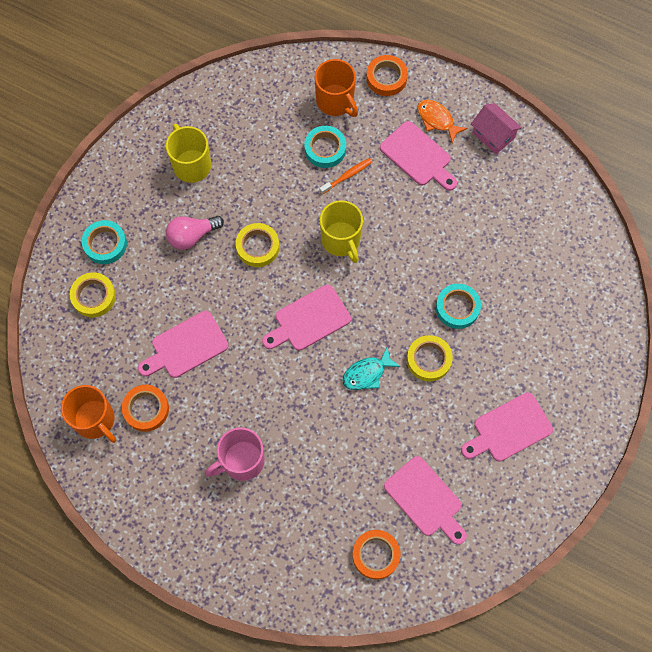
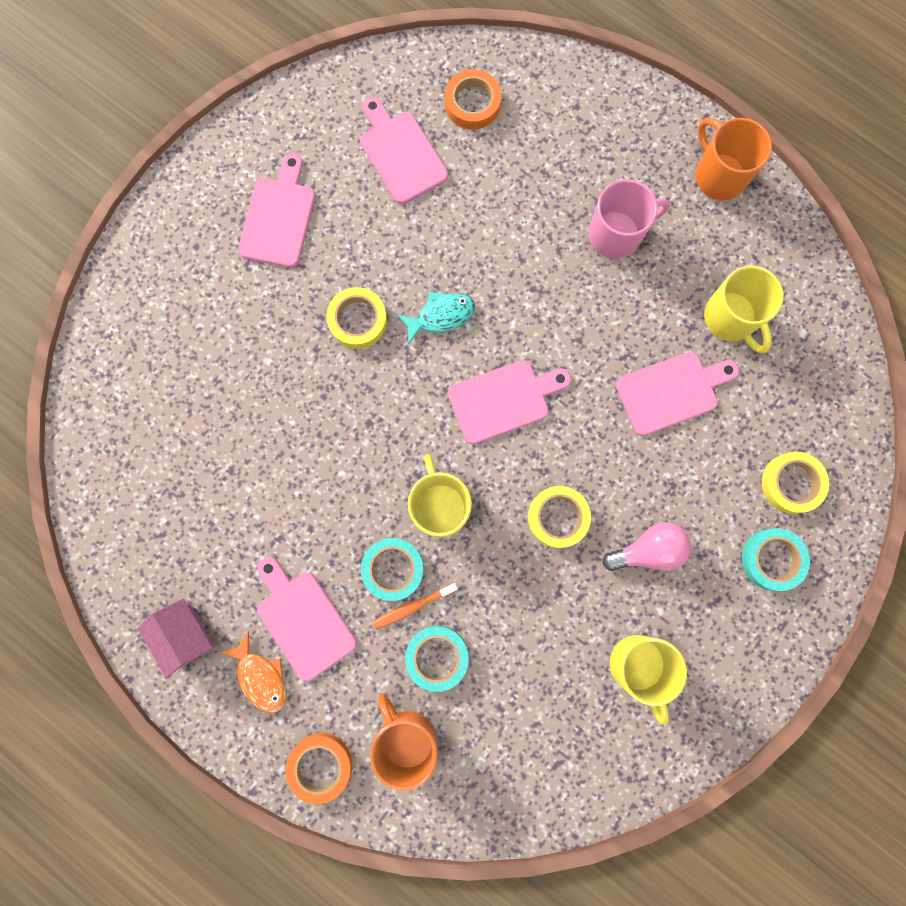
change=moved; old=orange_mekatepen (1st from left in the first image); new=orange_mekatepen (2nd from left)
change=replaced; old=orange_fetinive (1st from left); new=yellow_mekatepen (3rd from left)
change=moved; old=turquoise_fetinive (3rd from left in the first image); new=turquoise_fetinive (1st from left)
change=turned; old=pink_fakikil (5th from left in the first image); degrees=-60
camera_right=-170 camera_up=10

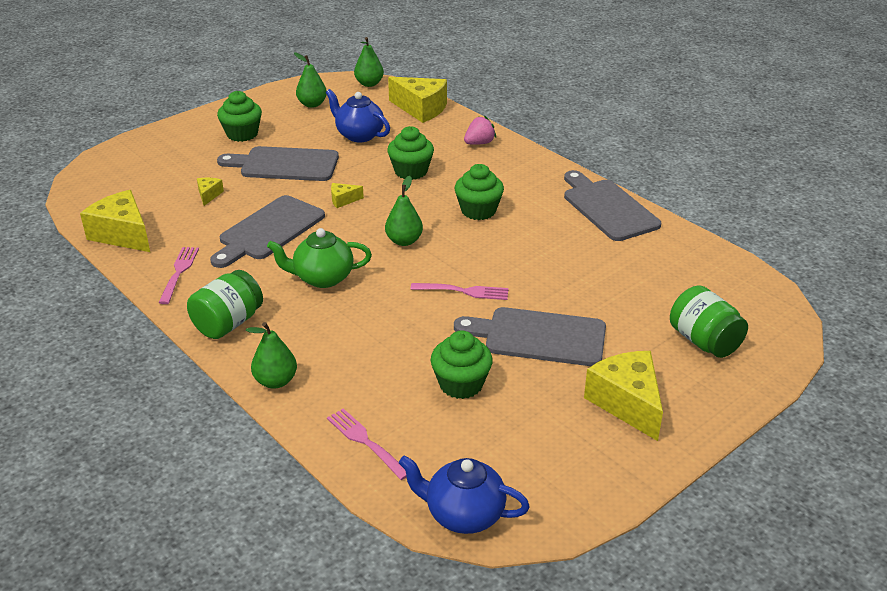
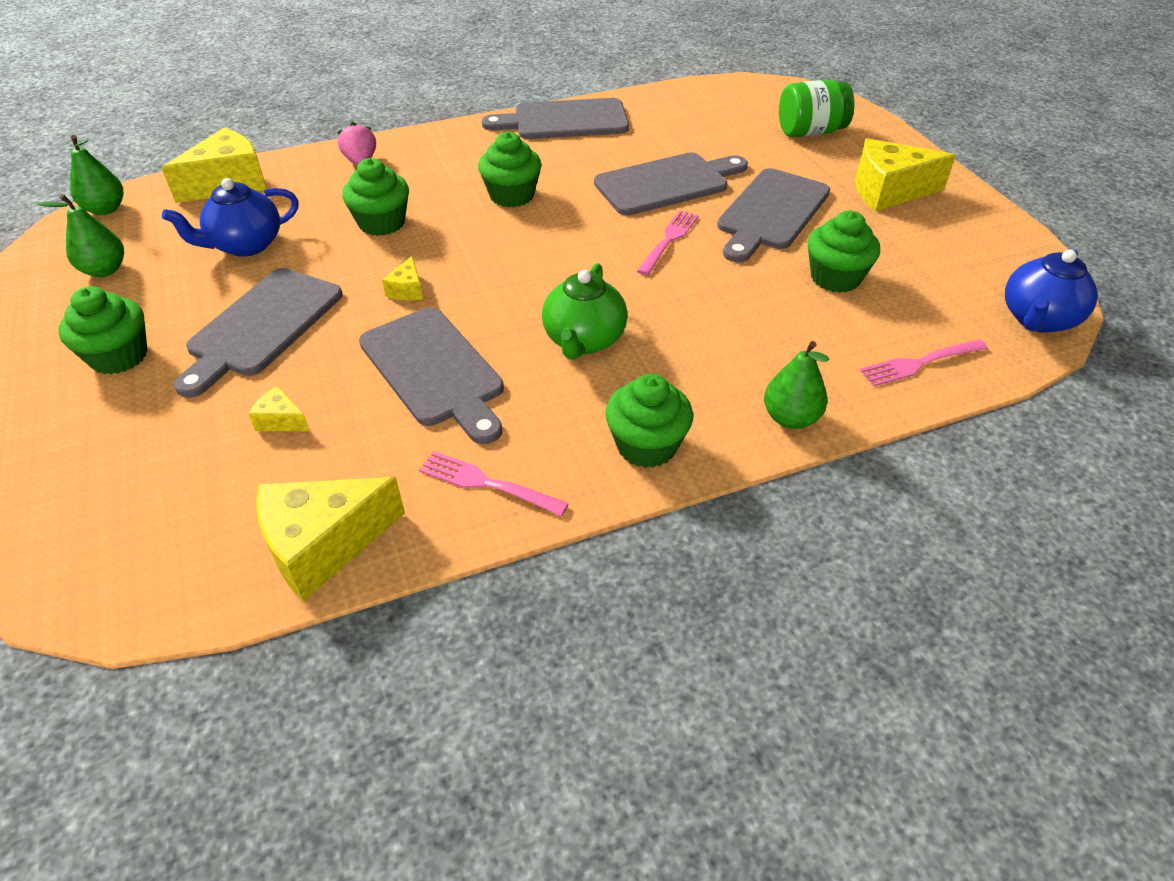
change=replaced; old=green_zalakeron (1st from left); new=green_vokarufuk (4th from left)
change=removed; old=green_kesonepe (4th from left)
change=added; new=grey_fakikil (4th from left)
camera_right=-70 camera_up=10

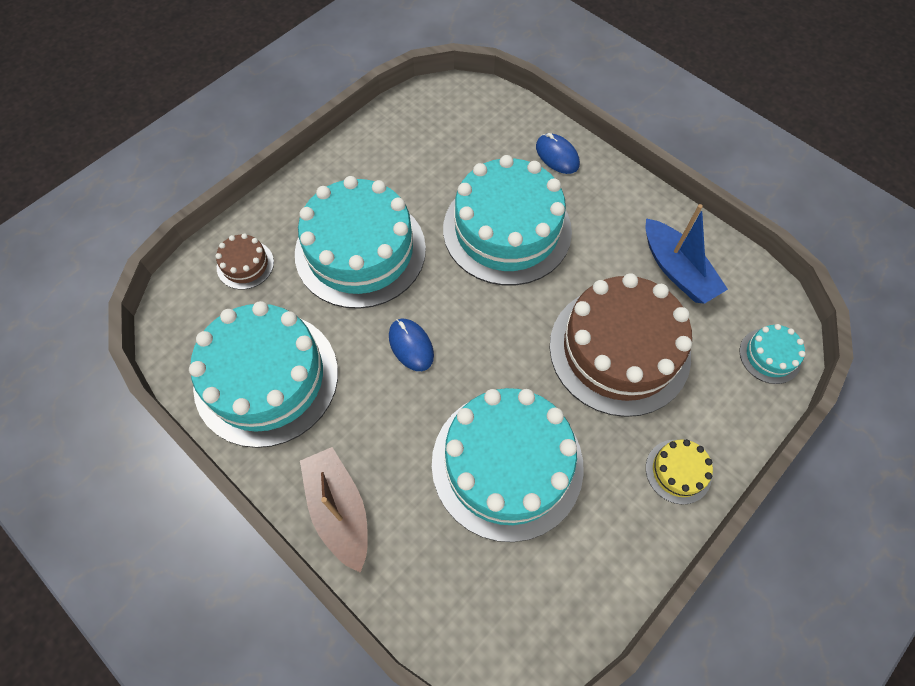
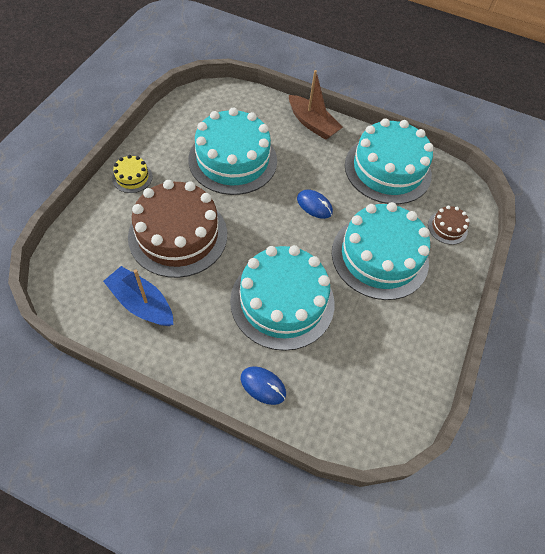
change=removed; old=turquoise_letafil (5th from left)
camera_right=155 camera_up=-5

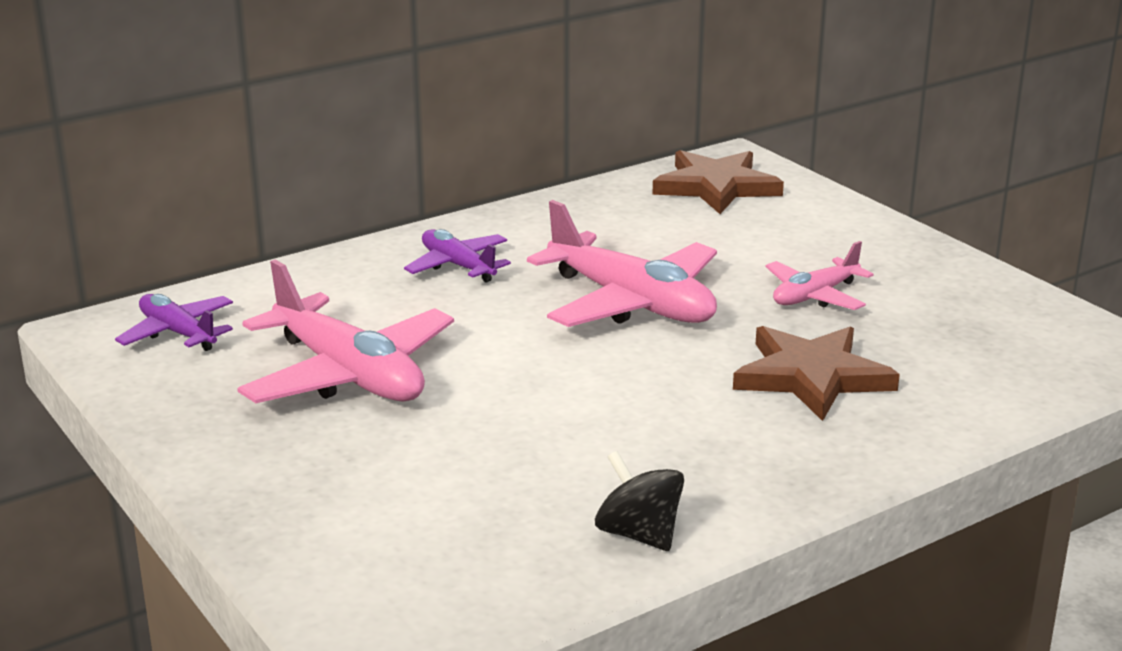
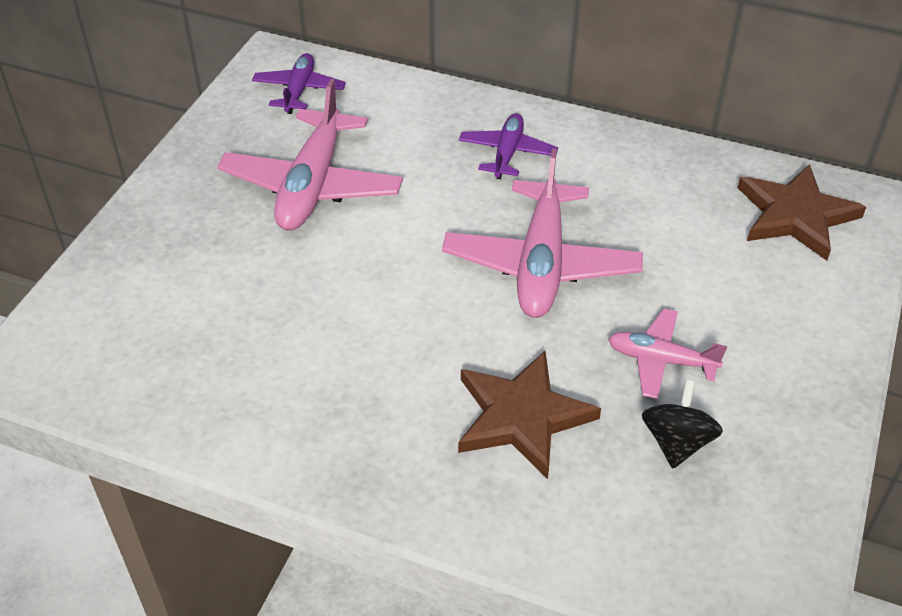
change=moved; old=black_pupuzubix
camera_right=55 camera_up=20

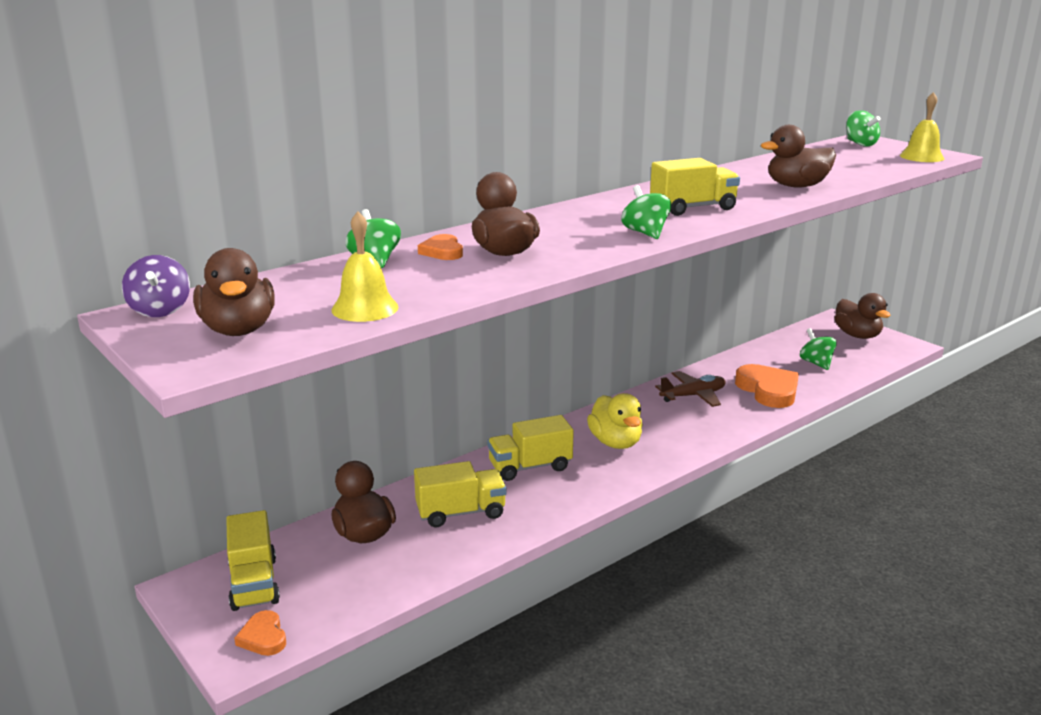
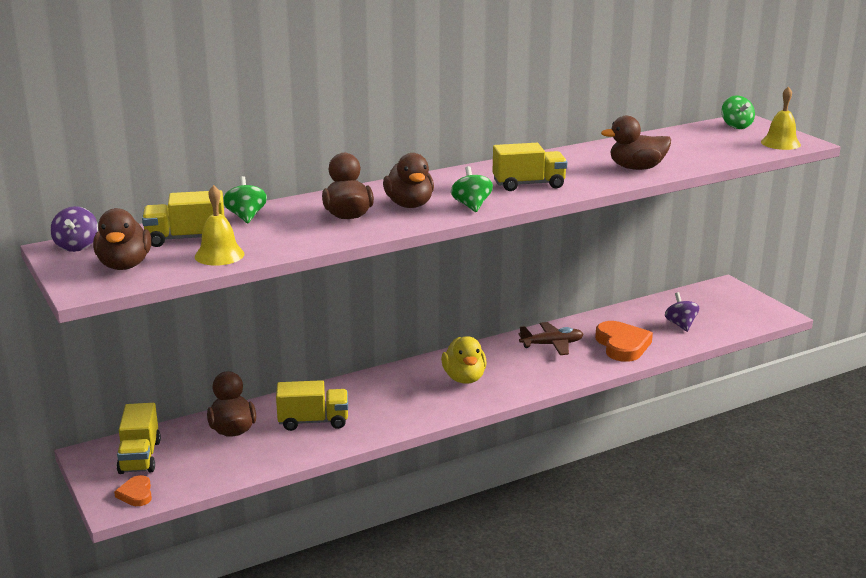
change=removed; old=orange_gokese (2nd from left)
change=moved; old=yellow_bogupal (3rd from left in the first image); new=yellow_bogupal (2nd from left)
change=recoloured; old=green_pupuzubix (3rd from left); new=purple_pupuzubix (2nd from left)
change=moved; old=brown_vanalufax (5th from left in the first image); new=brown_vanalufax (4th from left)
camera_right=10 camera_up=0

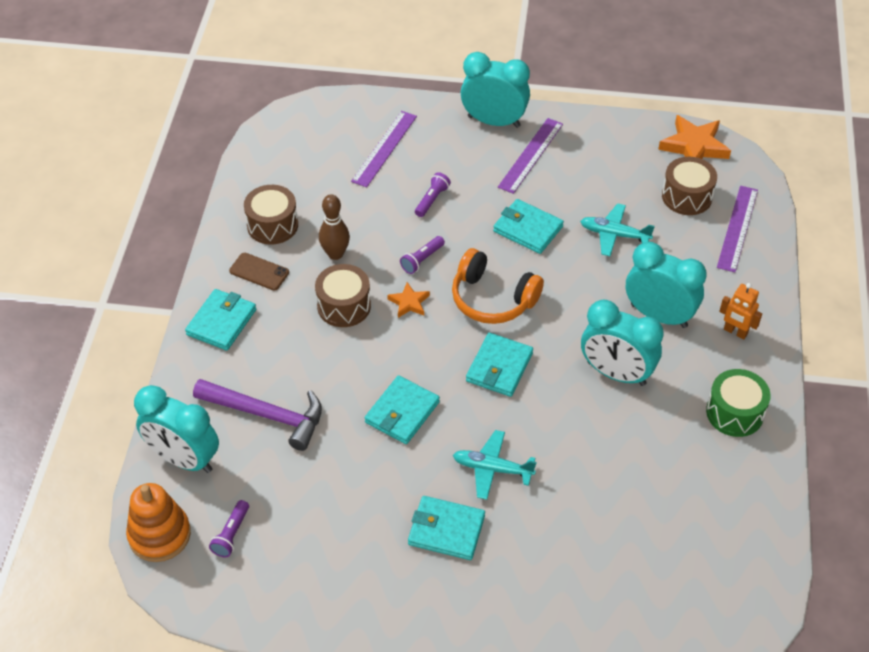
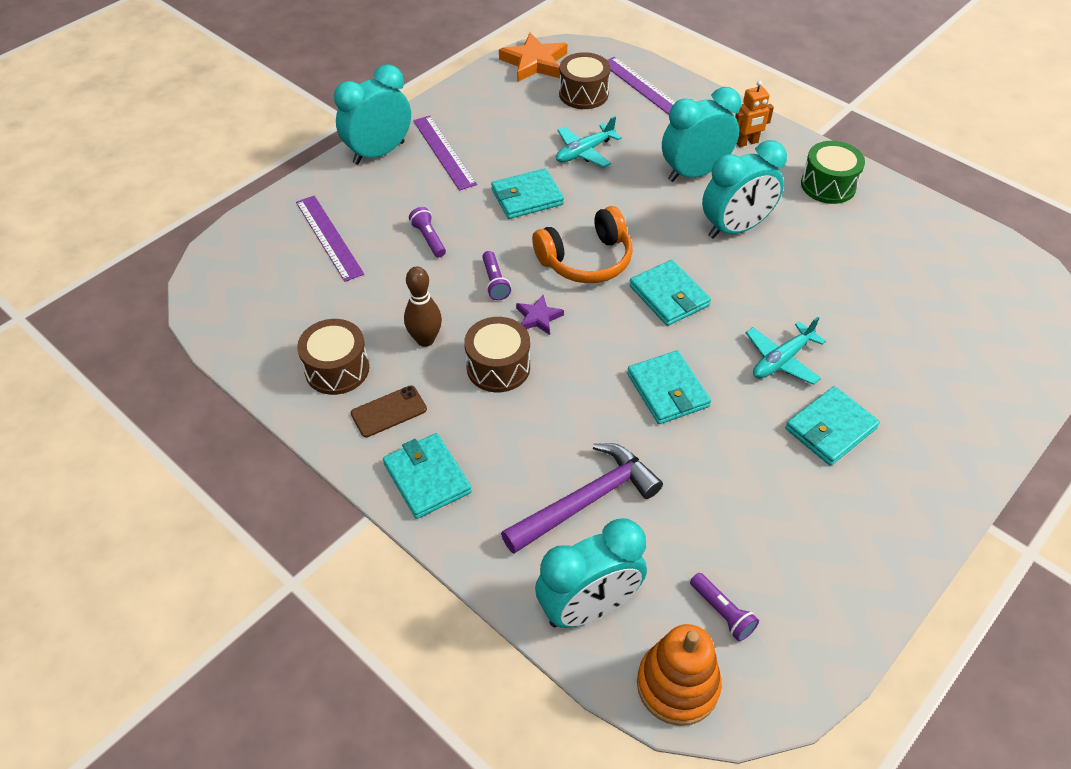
change=recoloured; old=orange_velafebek (1st from left); new=purple_velafebek
camera_right=-55 camera_up=0

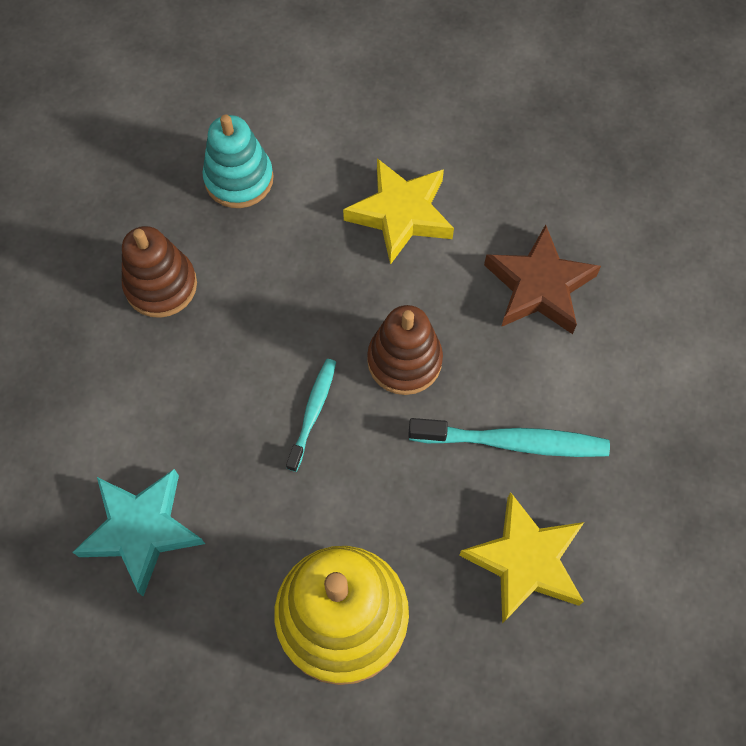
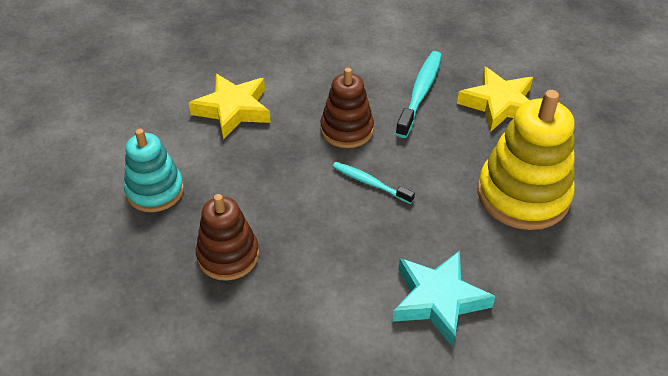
change=removed; old=brown_velafebek
camera_right=-75 camera_up=-20

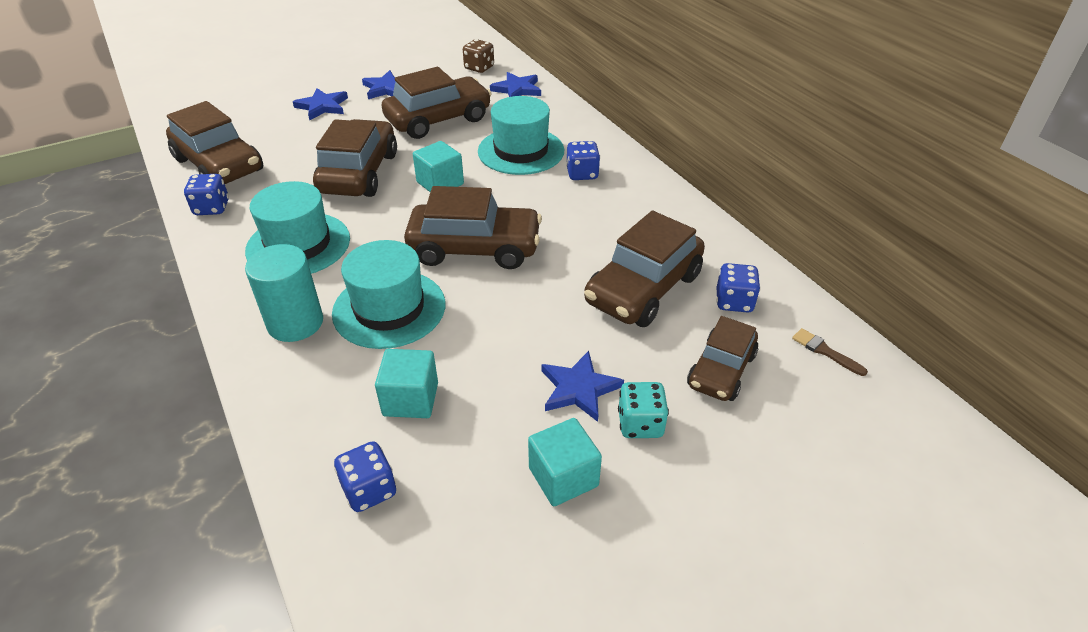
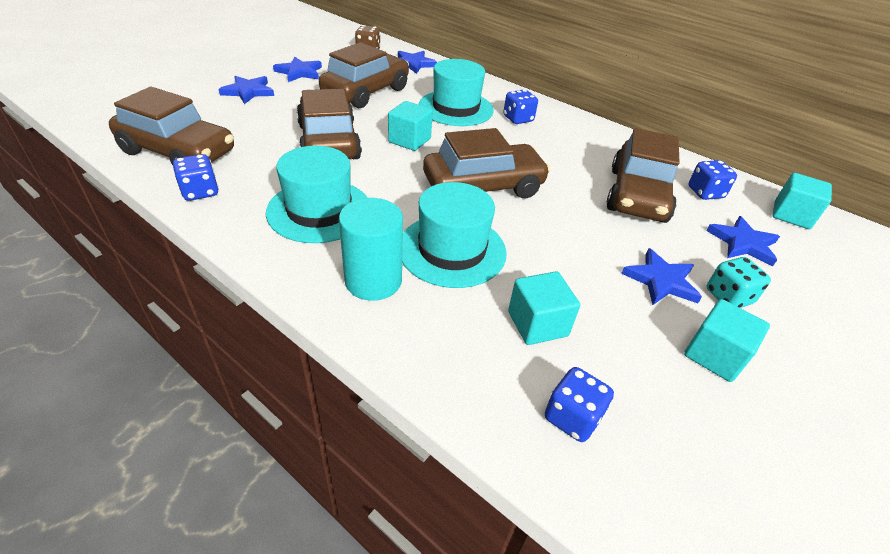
change=replaced; old=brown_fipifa (6th from left); new=blue_velafebek (5th from left)
change=replaced; old=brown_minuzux; new=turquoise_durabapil (4th from left)
camera_right=-25 camera_up=0

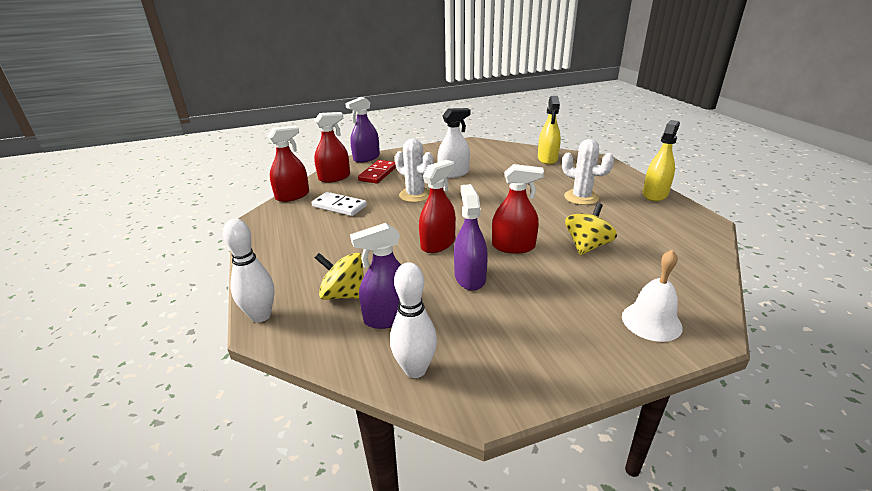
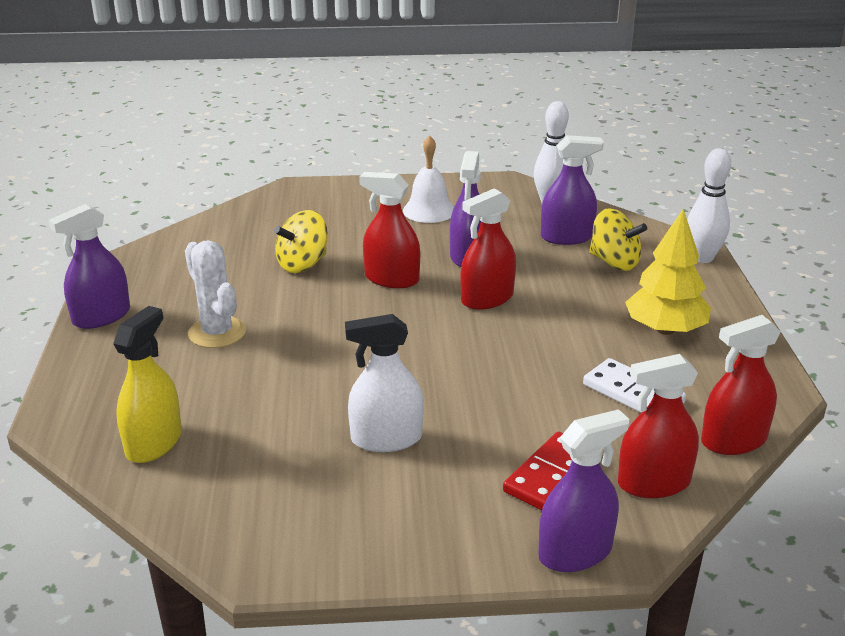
change=removed; old=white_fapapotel (1st from left)
change=moved; old=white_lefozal
change=recoloured; old=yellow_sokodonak (2nd from left); new=purple_sokodonak (1st from left)
change=added; new=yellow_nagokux
camera_right=-165 camera_up=0

